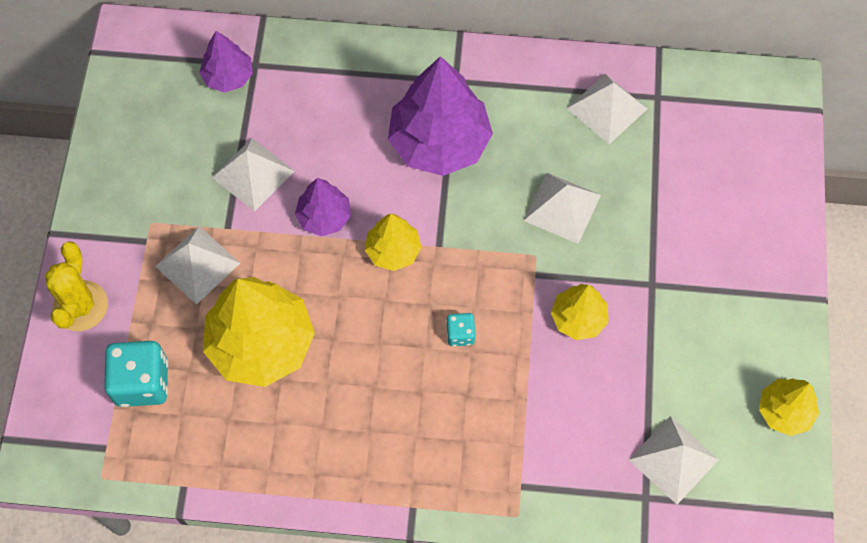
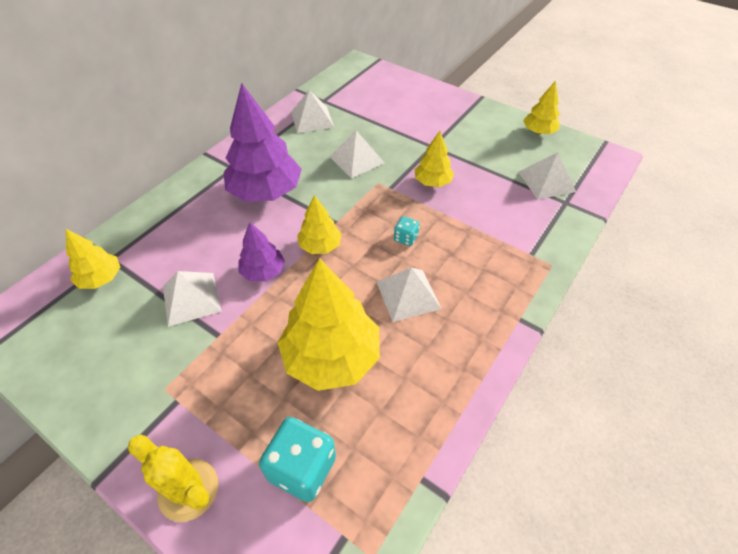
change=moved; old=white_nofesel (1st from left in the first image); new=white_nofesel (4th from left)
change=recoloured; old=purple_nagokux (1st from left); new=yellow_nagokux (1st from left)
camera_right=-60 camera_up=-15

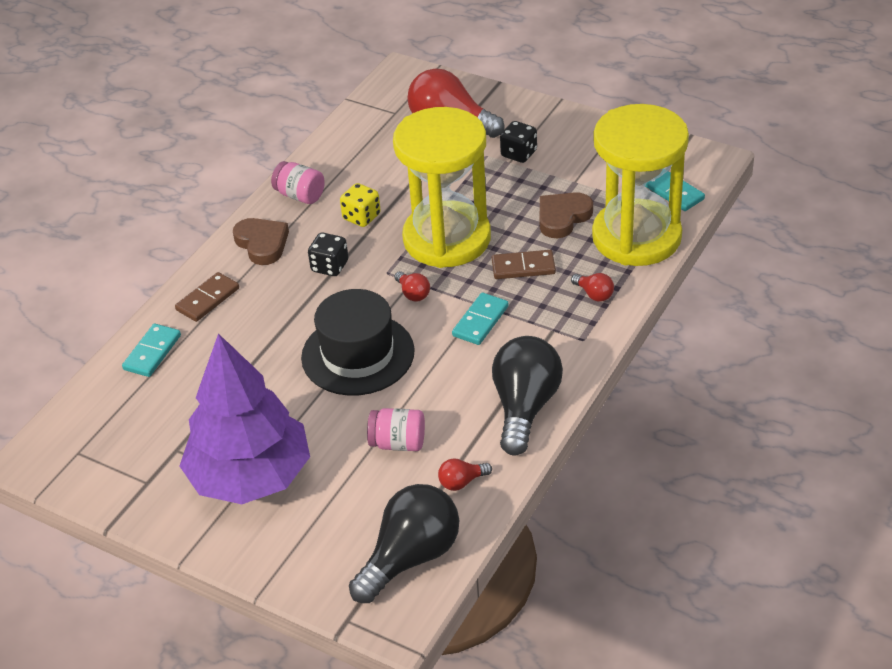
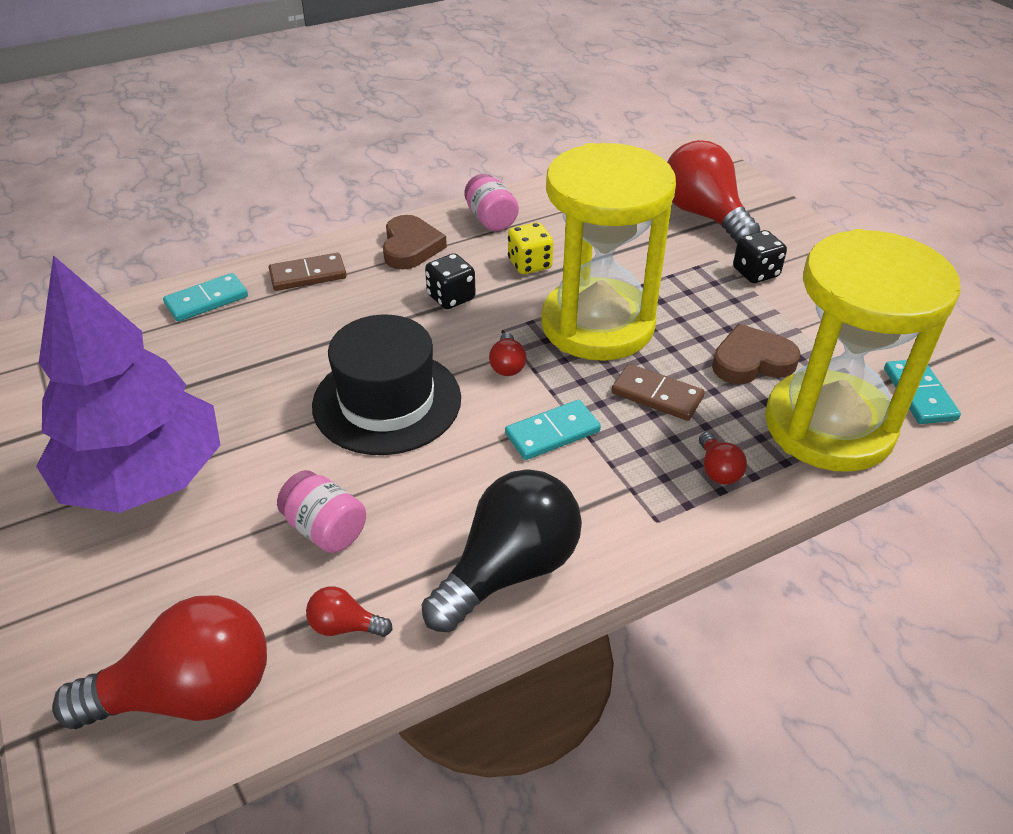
change=recoloured; old=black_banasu (1st from left); new=red_banasu (1st from left)
camera_right=30 camera_up=0

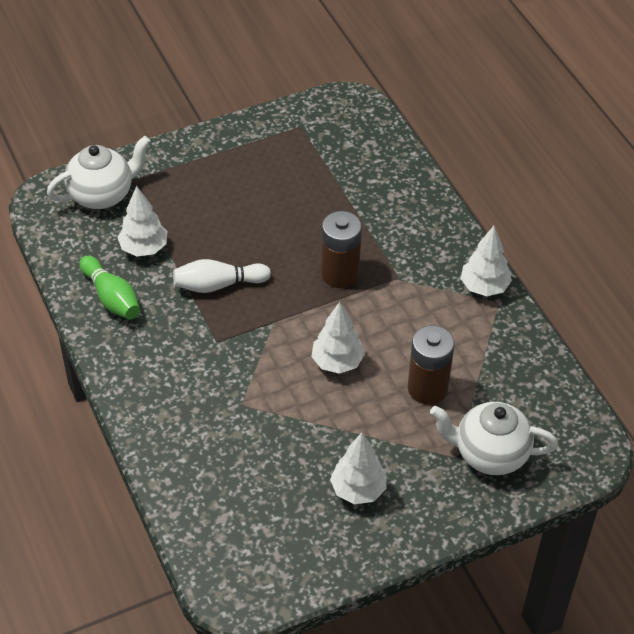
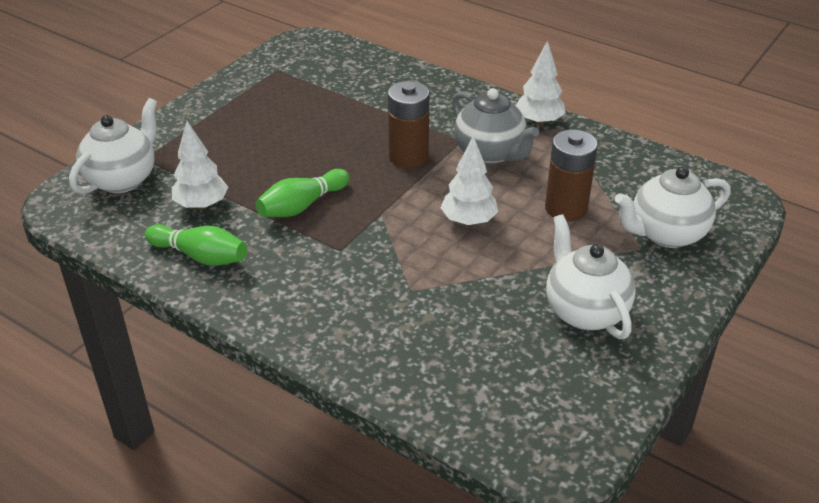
change=recoloured; old=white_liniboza; new=green_liniboza (2nd from left)
change=replaced; old=white_nagokux (3rd from left); new=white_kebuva (2nd from left)
change=added; new=grey_kebuva
camera_right=-30 camera_up=-10

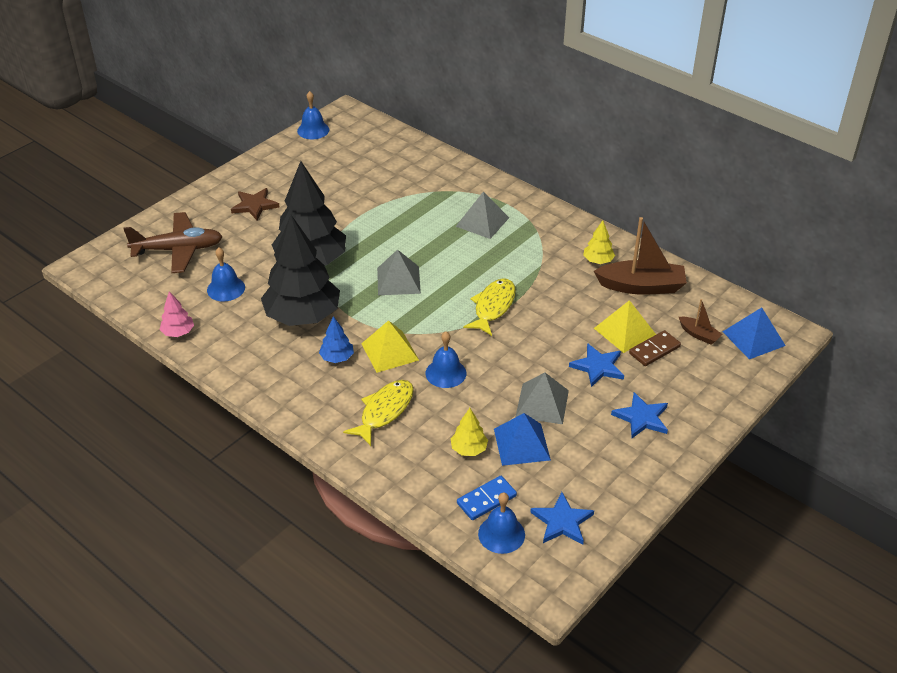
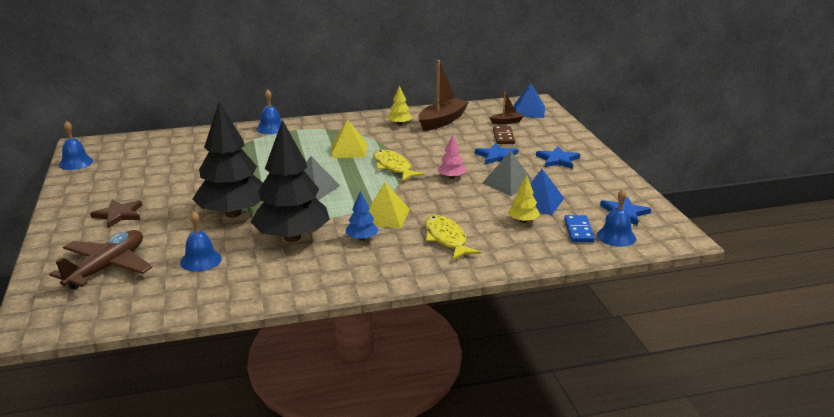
change=moved; old=pink_nagokux
change=moved; old=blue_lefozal (3rd from left)
change=removed; old=grey_nofesel (2nd from left)
change=moved; old=yellow_nofesel (2nd from left in the first image); new=yellow_nofesel (1st from left)
camera_right=-55 camera_up=-15

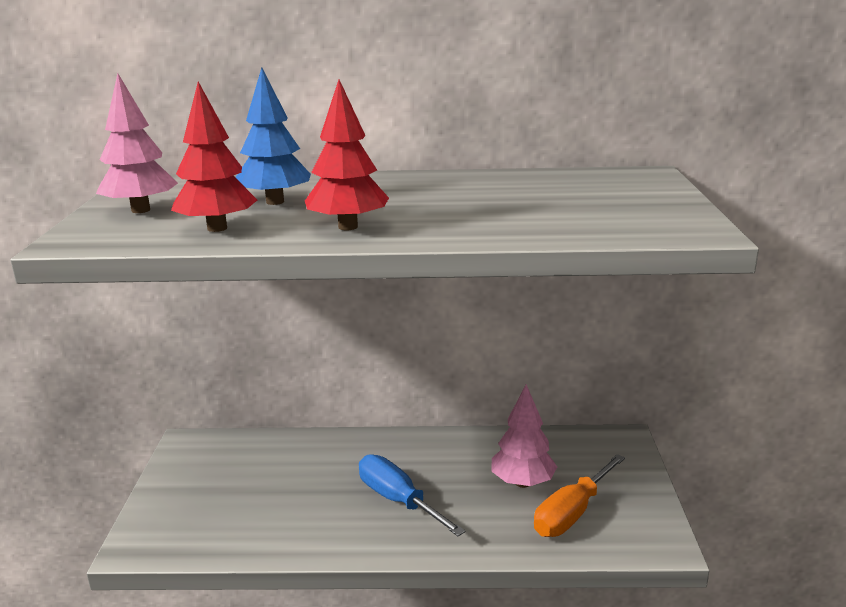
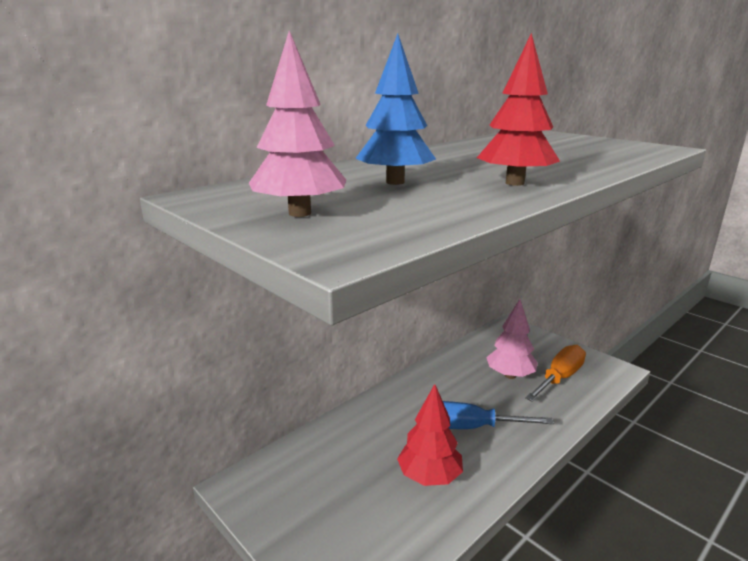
change=moved; old=red_nagokux (1st from left)
change=turned; old=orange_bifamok; degrees=-135
camera_right=-45 camera_up=0

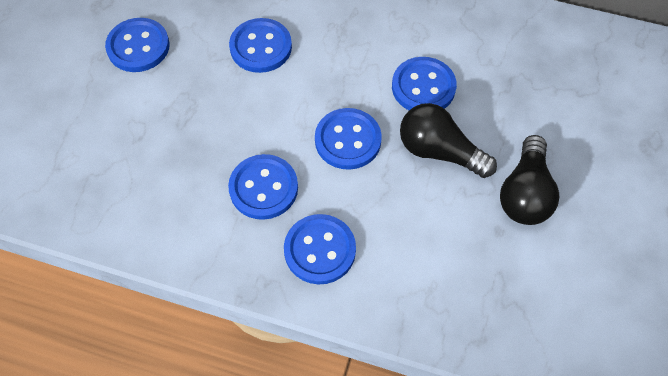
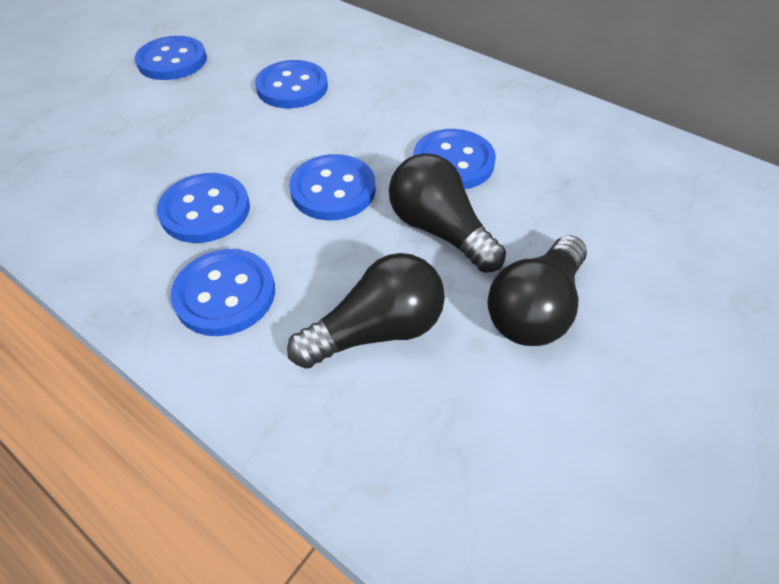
change=added; new=black_banasu (1st from left)
camera_right=20 camera_up=-10

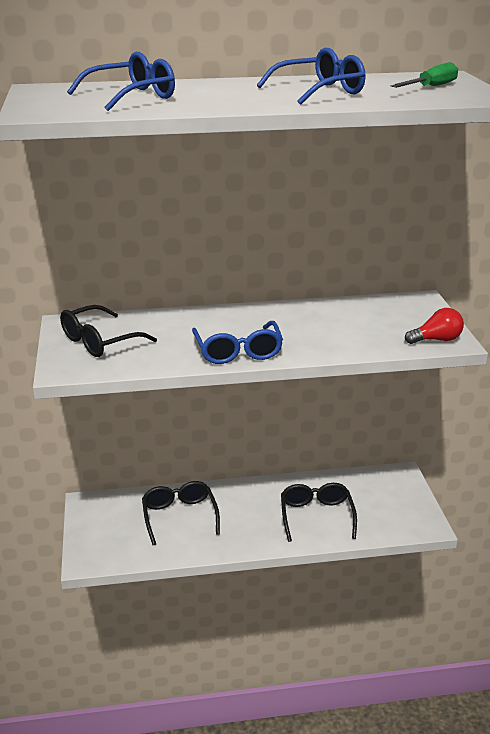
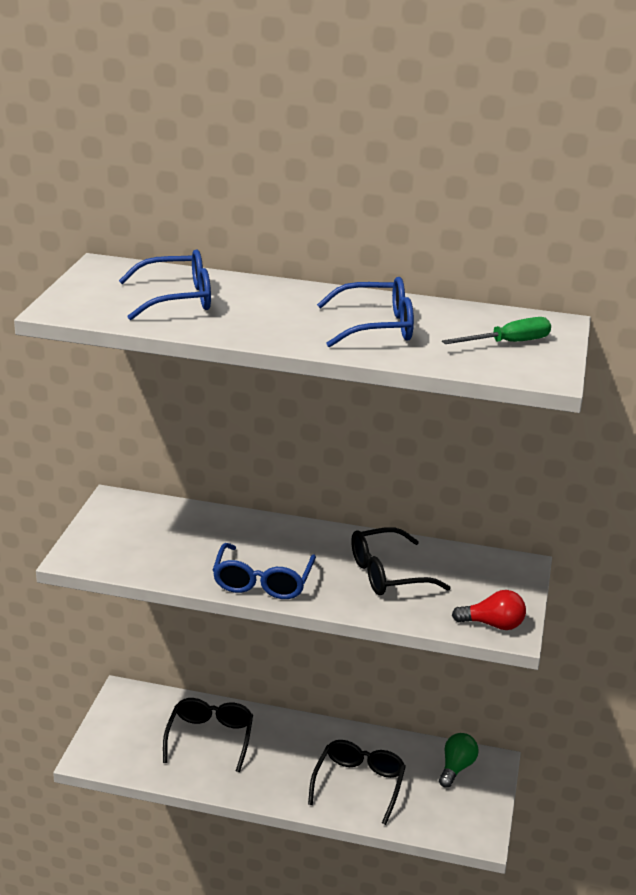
change=moved; old=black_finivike (1st from left in the first image); new=black_finivike (3rd from left)
change=added; new=green_banasu
camera_right=20 camera_up=0

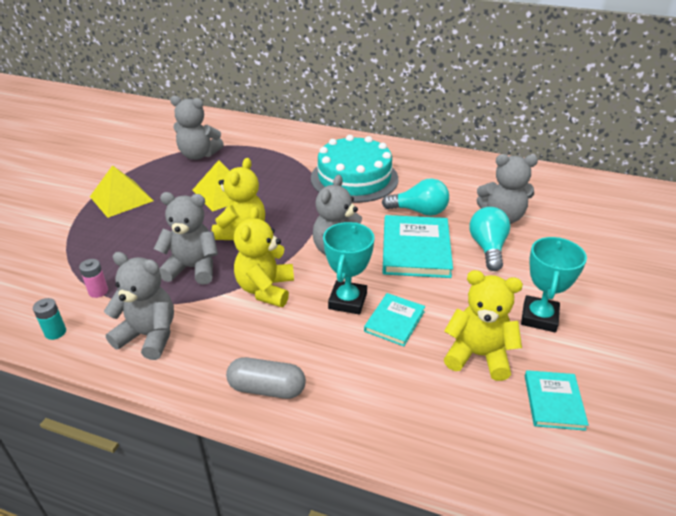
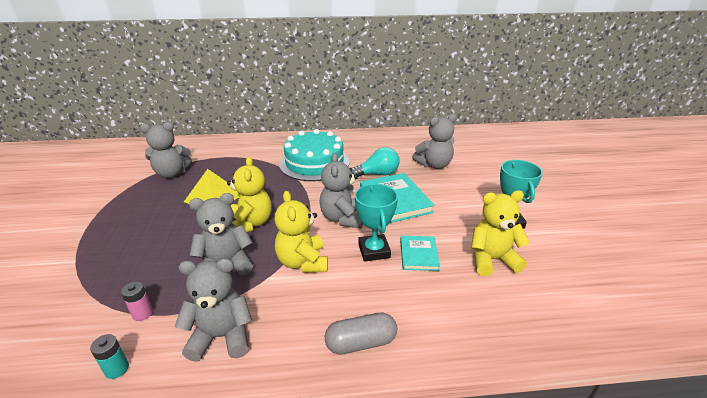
change=removed; old=yellow_nofesel (1st from left)
change=removed; old=turquoise_banasu (2nd from left)
change=removed; old=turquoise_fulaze (3rd from left)
camera_right=-25 camera_up=-5

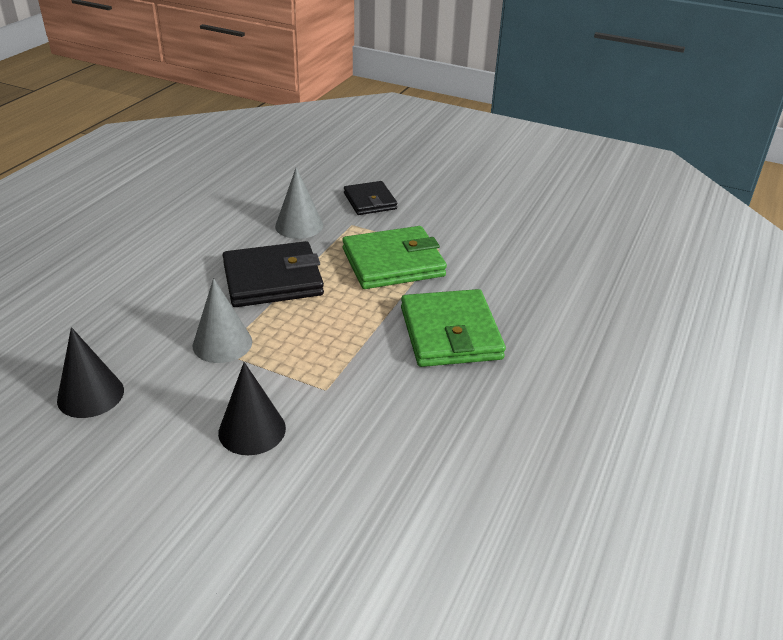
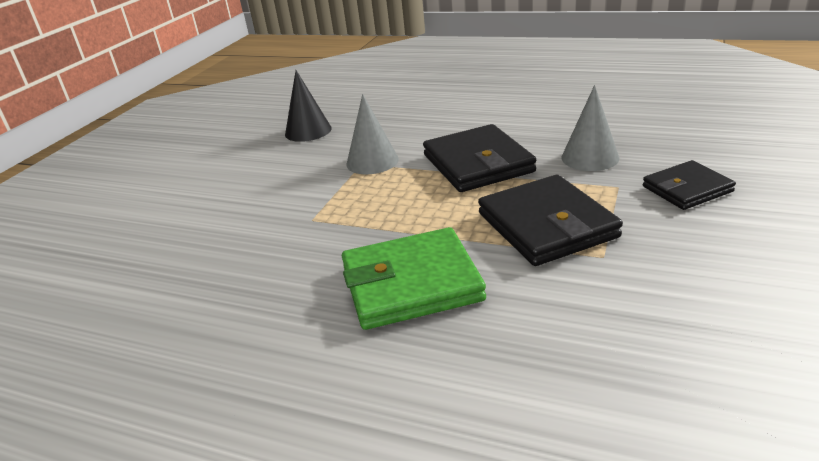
change=removed; old=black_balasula (2nd from left)
change=recoloured; old=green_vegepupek (1st from left); new=black_vegepupek (2nd from left)
camera_right=90 camera_up=-5

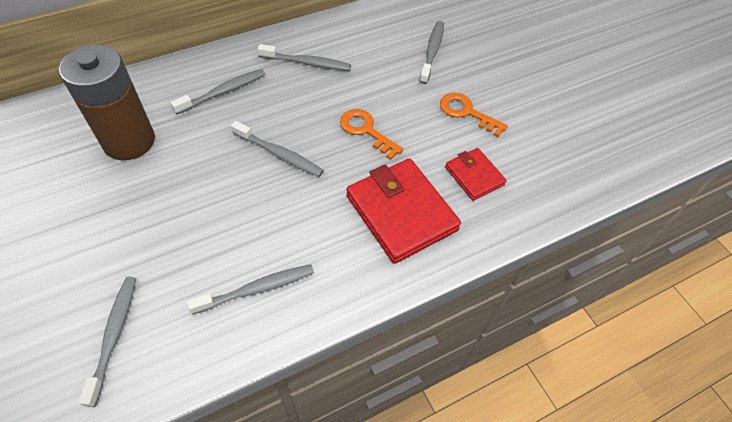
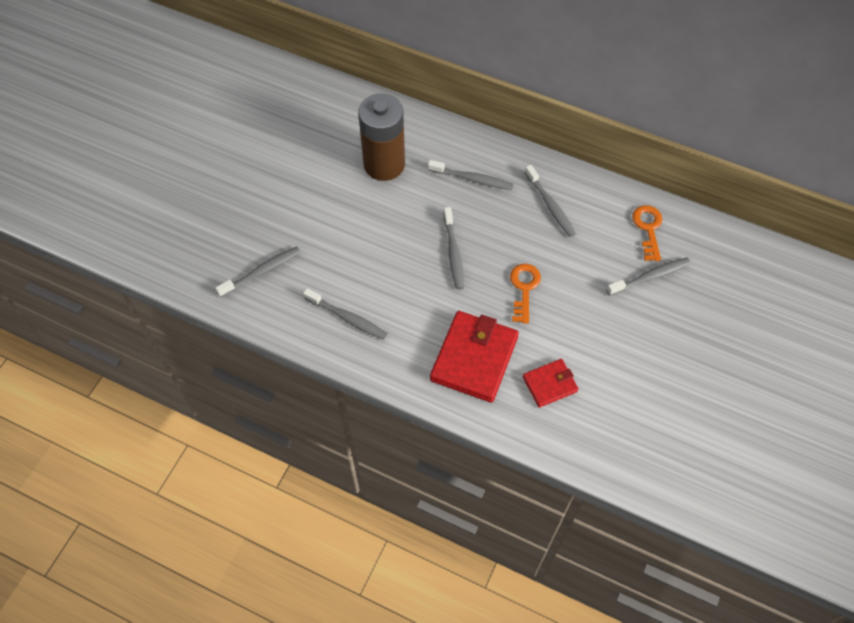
change=moved; old=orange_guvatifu (2nd from left)
change=turned; old=red_vegepupek (2nd from left); degrees=45
camera_right=55 camera_up=5

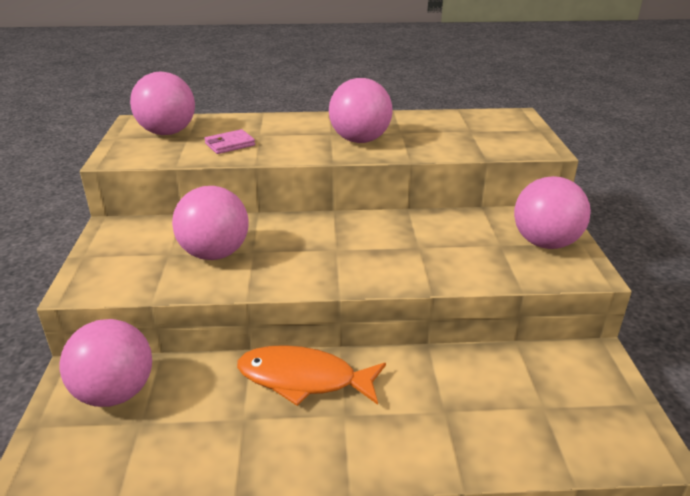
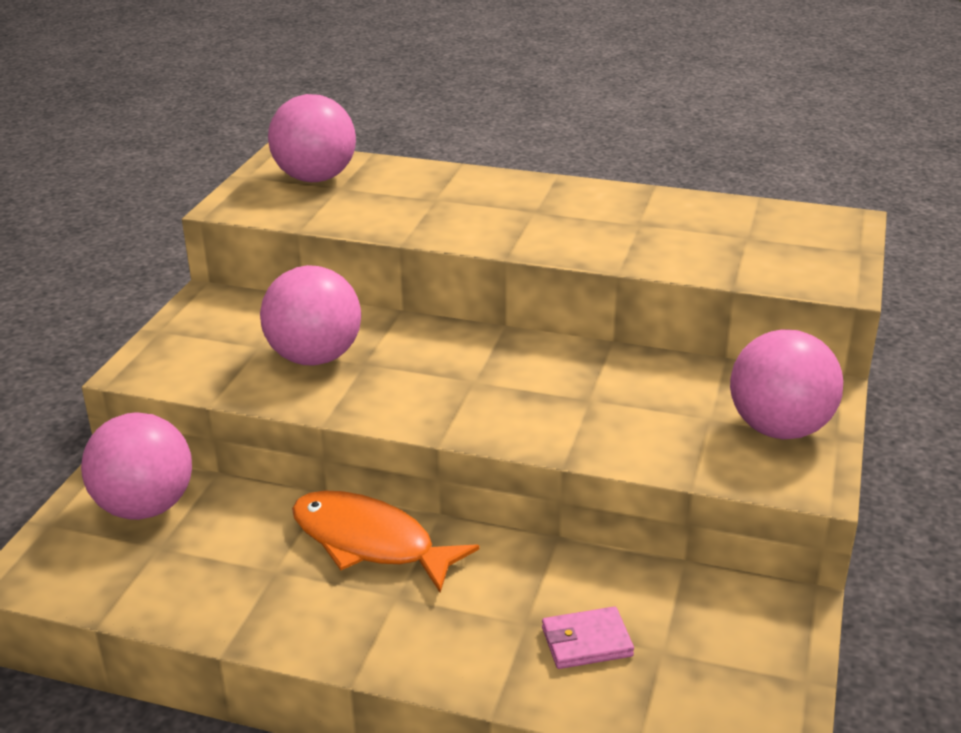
change=moved; old=pink_vegepupek
change=removed; old=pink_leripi (4th from left)
camera_right=20 camera_up=0

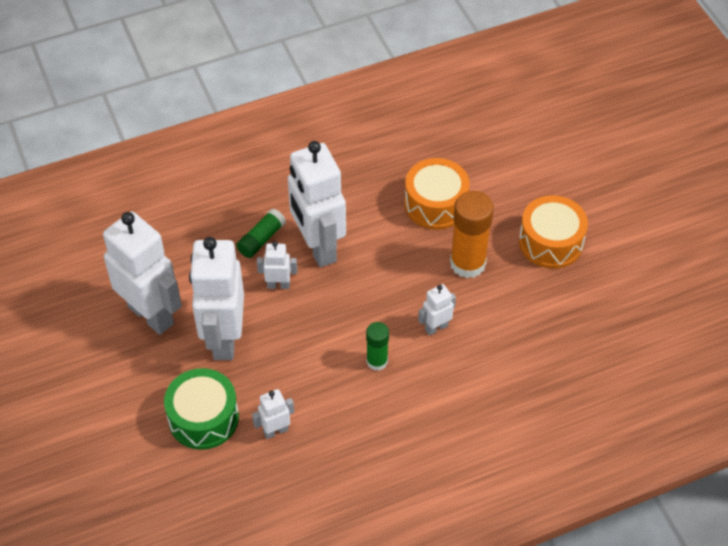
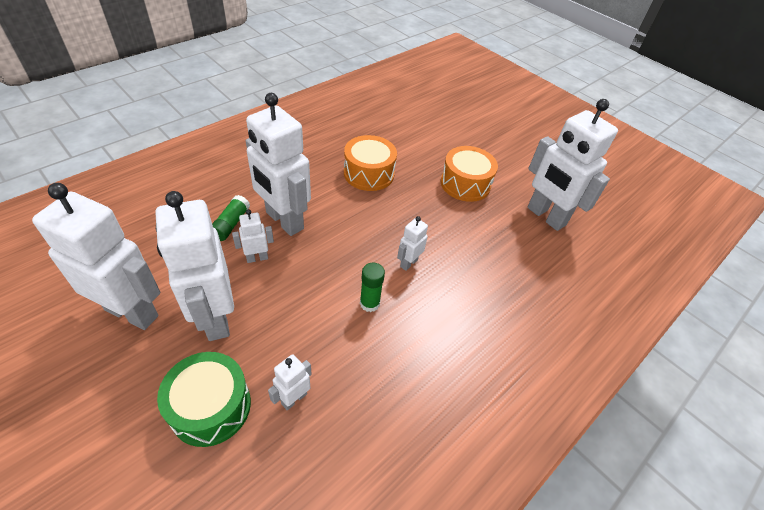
change=removed; old=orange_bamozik
change=added; new=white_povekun (7th from left)
camera_right=-25 camera_up=-5

